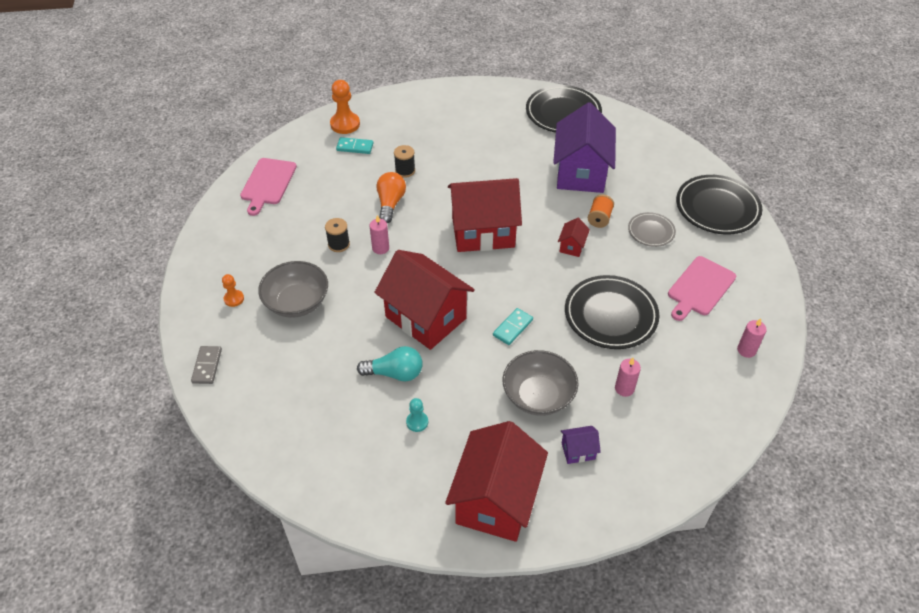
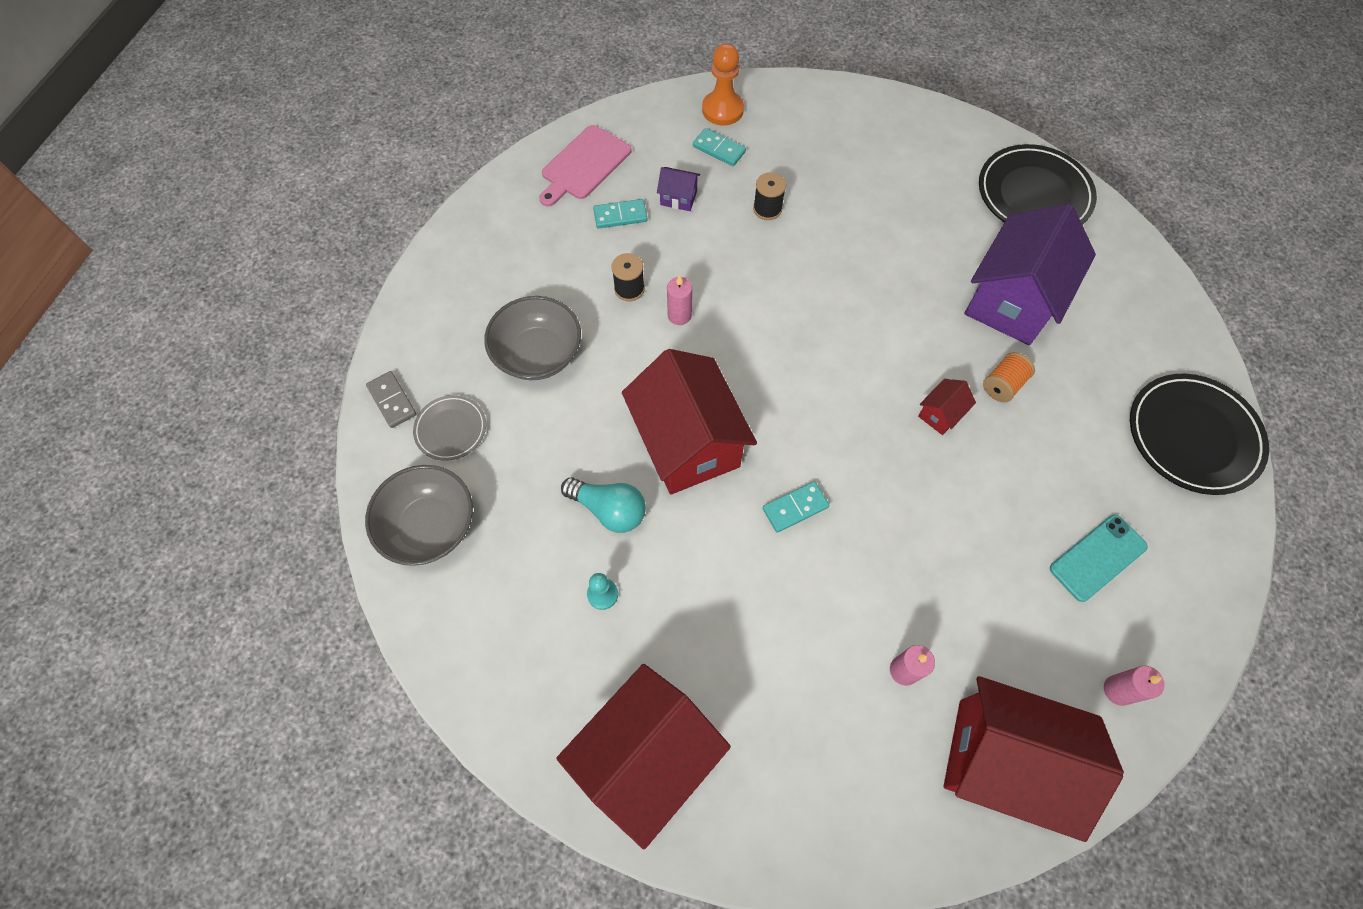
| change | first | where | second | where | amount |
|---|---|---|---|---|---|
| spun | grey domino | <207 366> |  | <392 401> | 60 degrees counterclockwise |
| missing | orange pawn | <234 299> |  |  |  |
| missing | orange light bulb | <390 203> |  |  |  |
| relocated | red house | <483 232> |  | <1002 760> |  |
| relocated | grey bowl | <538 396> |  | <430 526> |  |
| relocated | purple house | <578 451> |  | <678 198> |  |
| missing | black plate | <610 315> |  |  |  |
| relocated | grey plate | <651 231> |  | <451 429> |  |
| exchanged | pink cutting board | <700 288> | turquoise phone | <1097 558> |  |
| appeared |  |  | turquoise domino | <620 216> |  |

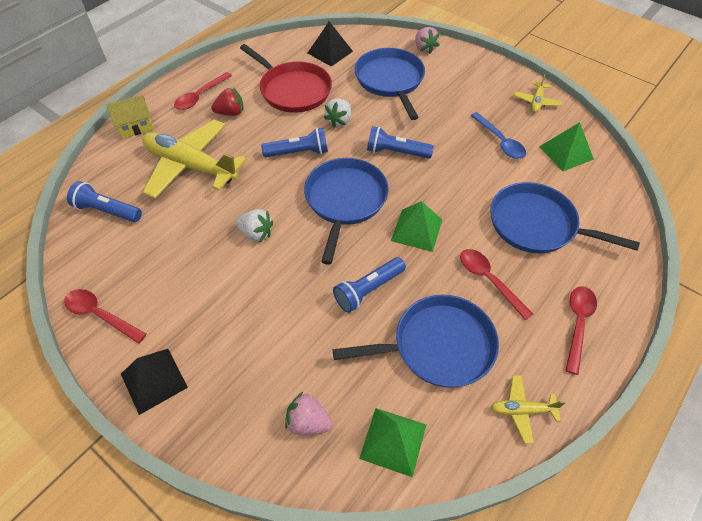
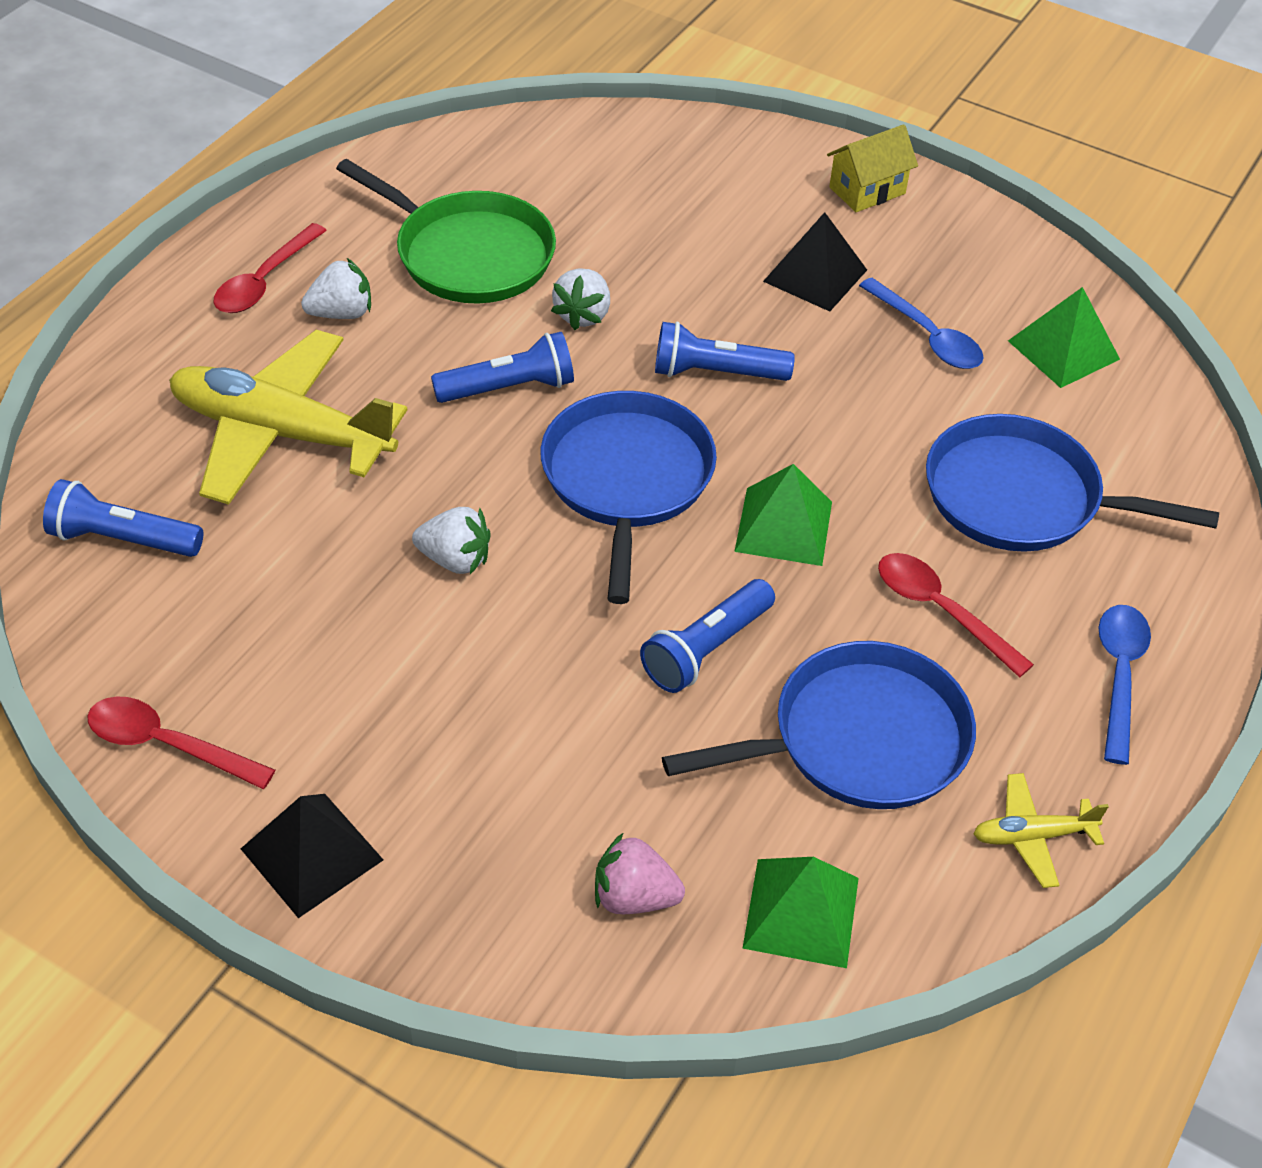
| change | first | where | second | where | amount |
|---|---|---|---|---|---|
| relocated | yellow house | <136 127> |  | <867 190> |  |
| colour | red strawberry | <230 113> | white strawberry | <341 313> |  |
| colour | red pan | <293 90> | green pan | <469 254> |  |
| relocated | black pyramid | <330 52> |  | <815 275> |  |
| missing | blue pan | <390 80> |  |  |  |
| missing | pink strawberry | <424 48> |  |  |  |
| missing | yellow plane | <536 102> |  |  |  |
| colour | red spoon | <577 324> | blue spoon | <1119 675> |  |

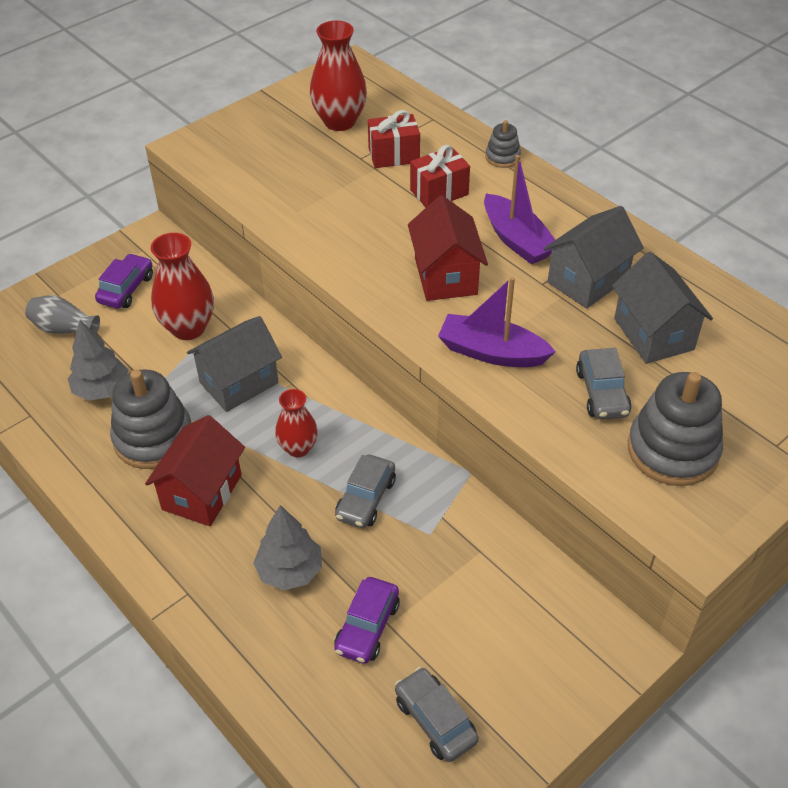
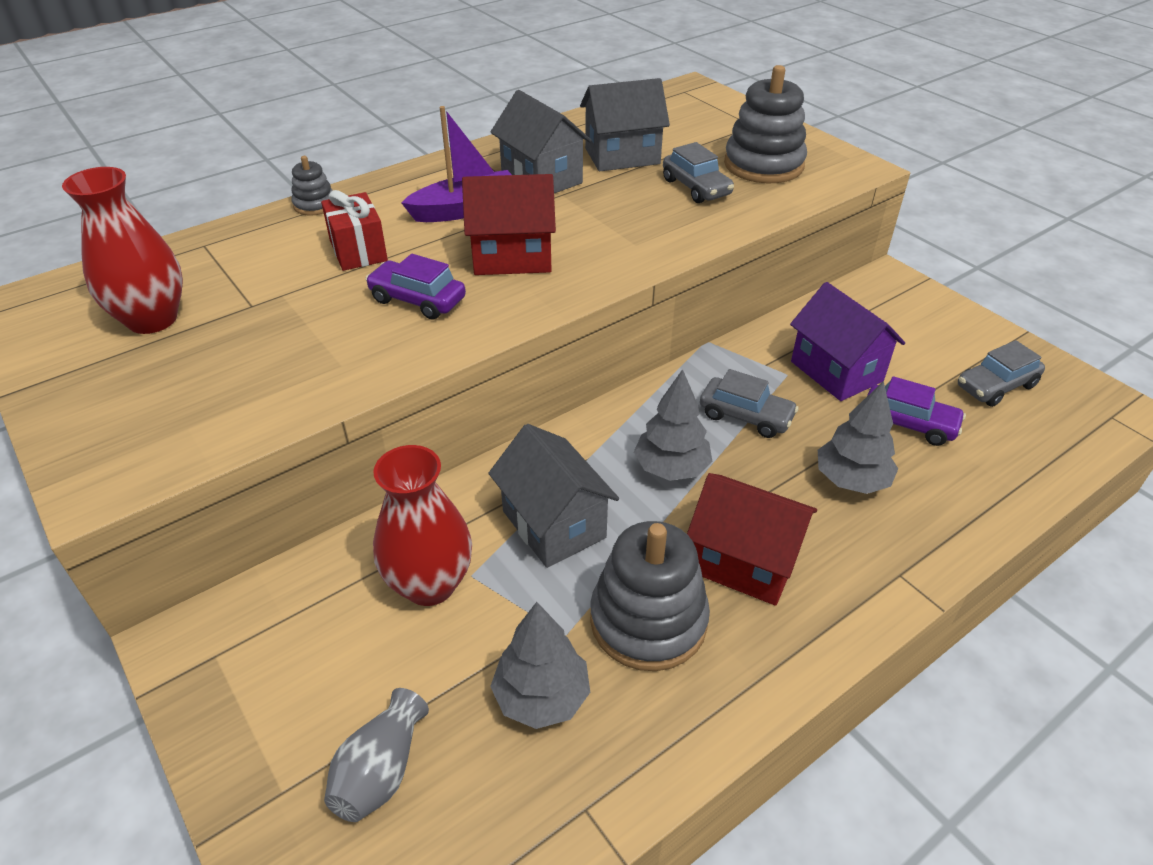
| change | first | where | second | where | amount |
|---|---|---|---|---|---|
| relocated | purple car | <126 289> |  | <417 300> |  |
| exchanged | red vase | <298 448> | grey tree | <671 468> |  |
| missing | red gift | <394 155> |  |  |  |
| missing | purple boat | <492 352> |  |  |  |
| spun | grey car | <602 393> |  | <696 187> | 60 degrees clockwise |
| appeared |  |  | purple house | <836 371> |  |

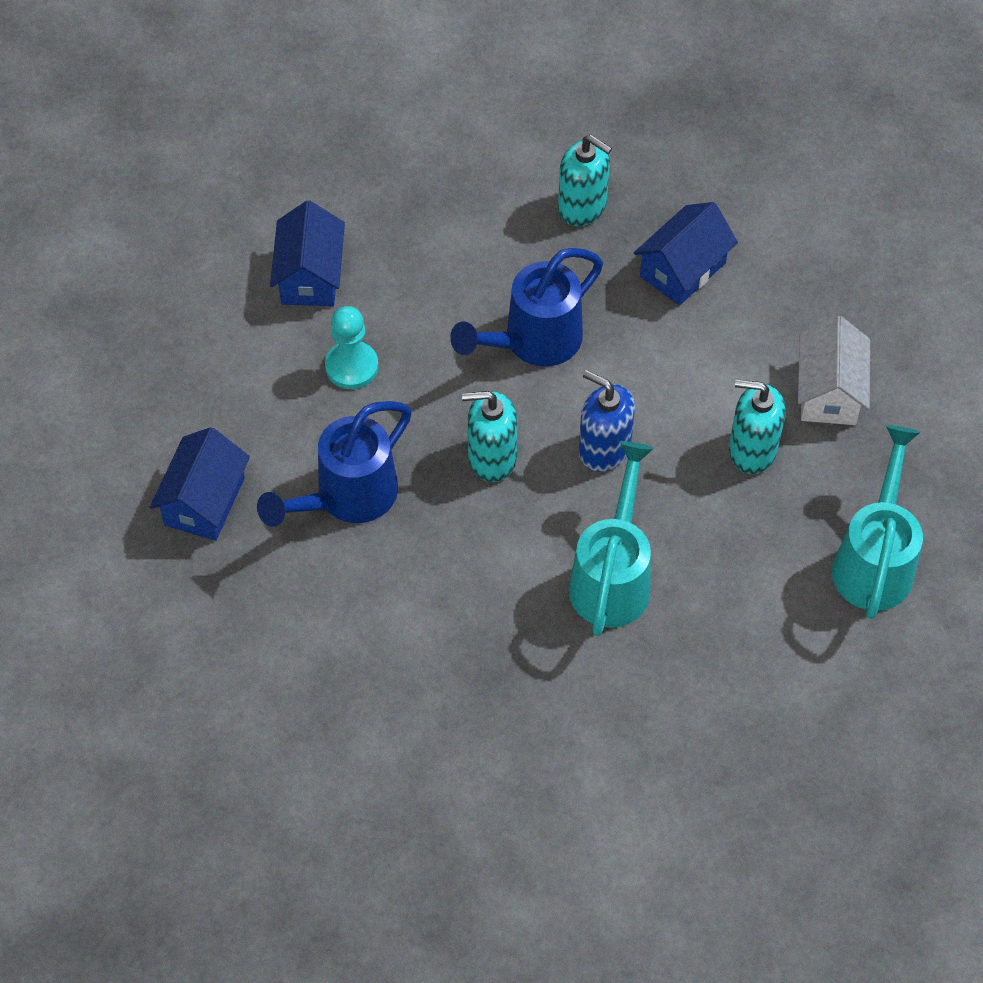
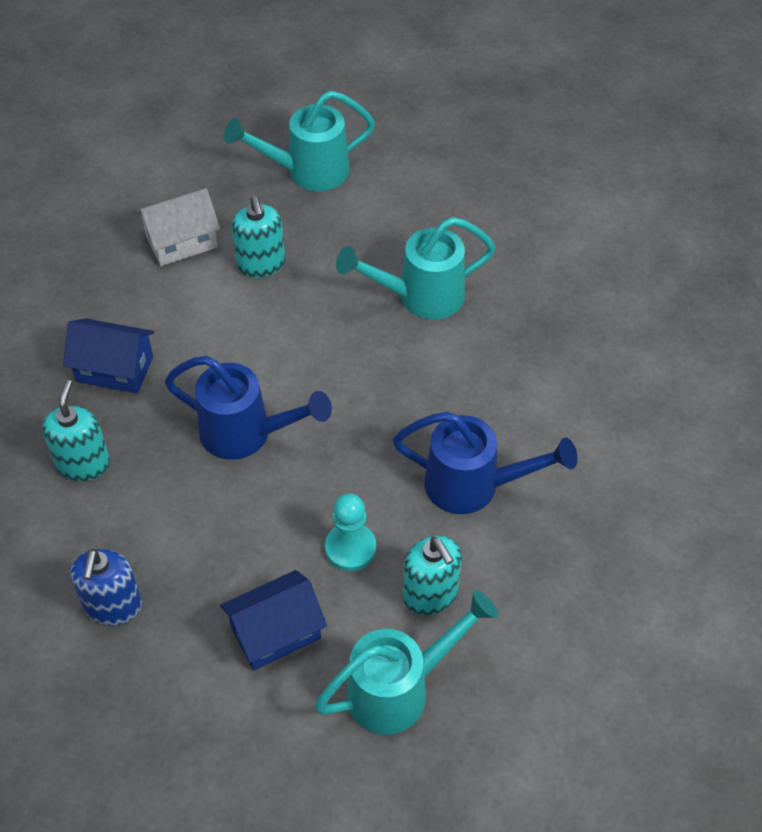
| change | first | where | second | where | amount |
|---|---|---|---|---|---|
| missing | blue house | <204 501> |  |  |  |
| relocated | turquoise soap dispenser | <492 458> |  | <430 594> |  |
| relocated | blue soap dispenser | <604 449> |  | <113 606> |  |
| appeared |  |  | turquoise watering can | <400 689> |  |

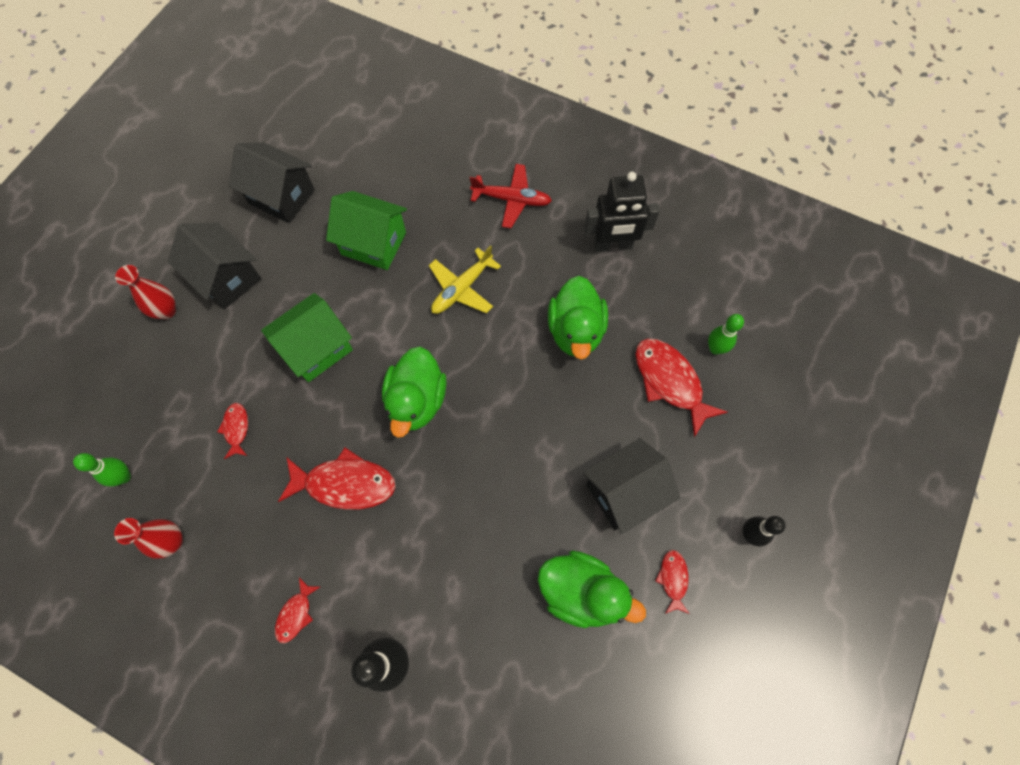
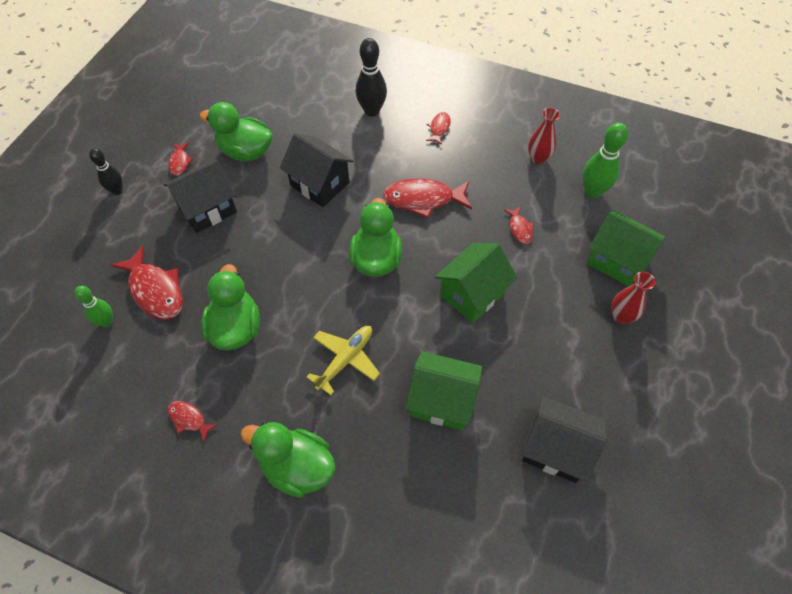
| change | first | where | second | where | amount |
|---|---|---|---|---|---|
| size | green bowling pin | <124 477> |  | <592 192> | x1.56 |
| relocated | black house | <227 278> |  | <319 184> |  |
| exchanged | red plane | <512 199> | green duck | <297 467> |  |
| exchanged | black robot | <613 245> | red fish | <189 419> |  |
| appeared |  |  | green house | <617 260> |  |

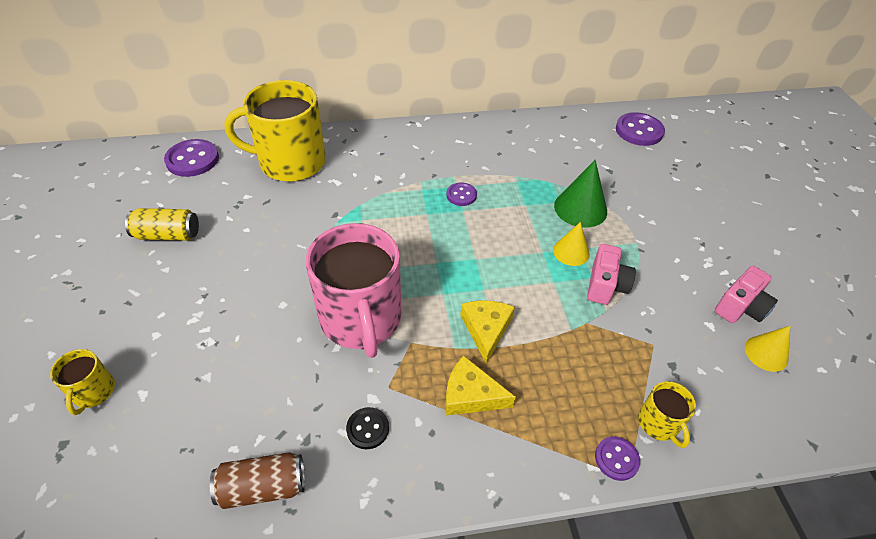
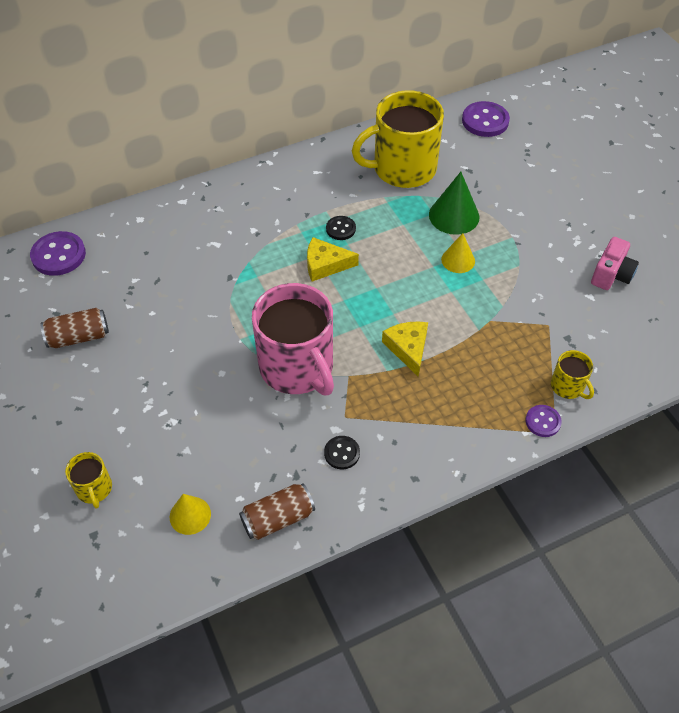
| change | first | where | second | where | amount |
|---|---|---|---|---|---|
| colour | yellow can | <168 235> | brown can | <78 337> |  |
| relocated | yellow mug | <291 162> |  | <403 168> |  |
| colour | purple button | <461 195> | black button | <340 229> |  |
| relocated | yellow cheese | <471 395> |  | <325 265> |  |
| missing | pink camera | <605 285> |  |  |  |
| relocated | yellow cone | <766 353> |  | <190 515> |  |

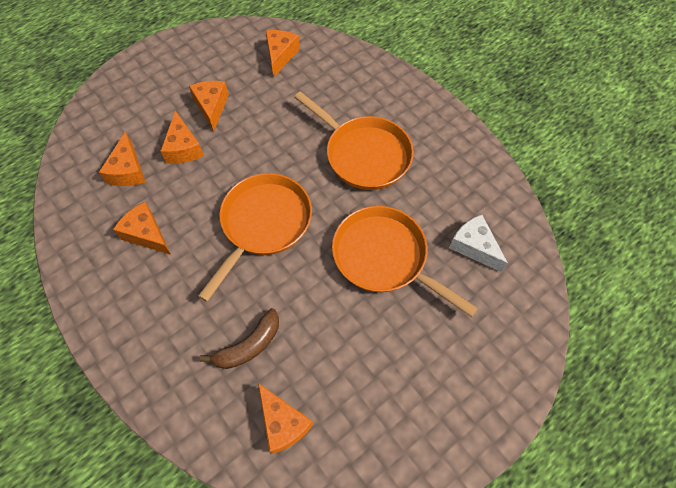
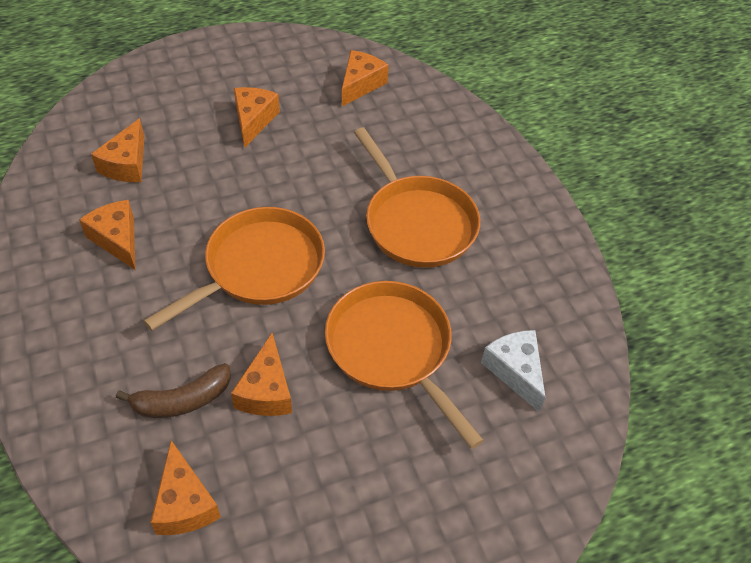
| change | first | where | second | where | amount |
|---|---|---|---|---|---|
| relocated | orange cheese | <183 148> |  | <266 391> |  |

